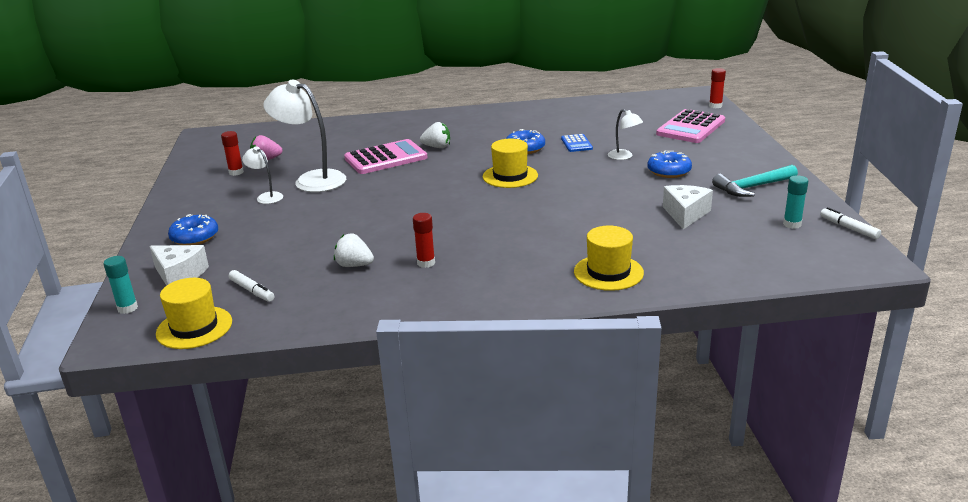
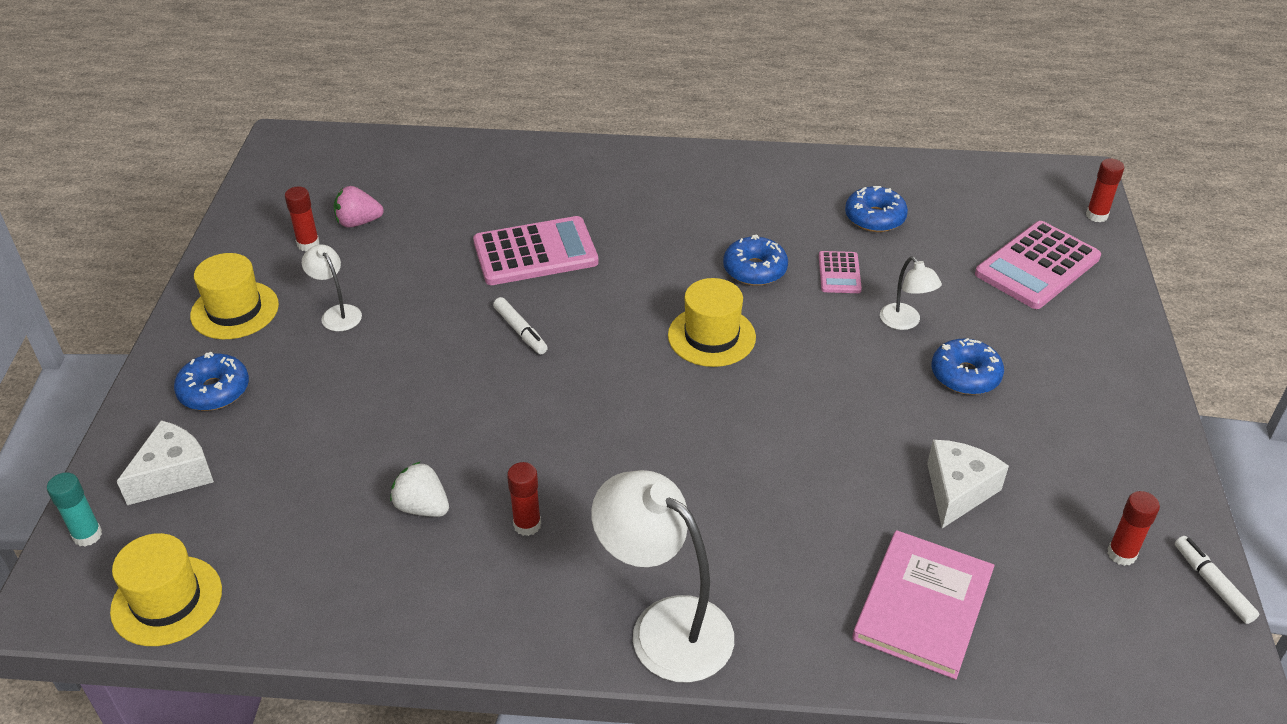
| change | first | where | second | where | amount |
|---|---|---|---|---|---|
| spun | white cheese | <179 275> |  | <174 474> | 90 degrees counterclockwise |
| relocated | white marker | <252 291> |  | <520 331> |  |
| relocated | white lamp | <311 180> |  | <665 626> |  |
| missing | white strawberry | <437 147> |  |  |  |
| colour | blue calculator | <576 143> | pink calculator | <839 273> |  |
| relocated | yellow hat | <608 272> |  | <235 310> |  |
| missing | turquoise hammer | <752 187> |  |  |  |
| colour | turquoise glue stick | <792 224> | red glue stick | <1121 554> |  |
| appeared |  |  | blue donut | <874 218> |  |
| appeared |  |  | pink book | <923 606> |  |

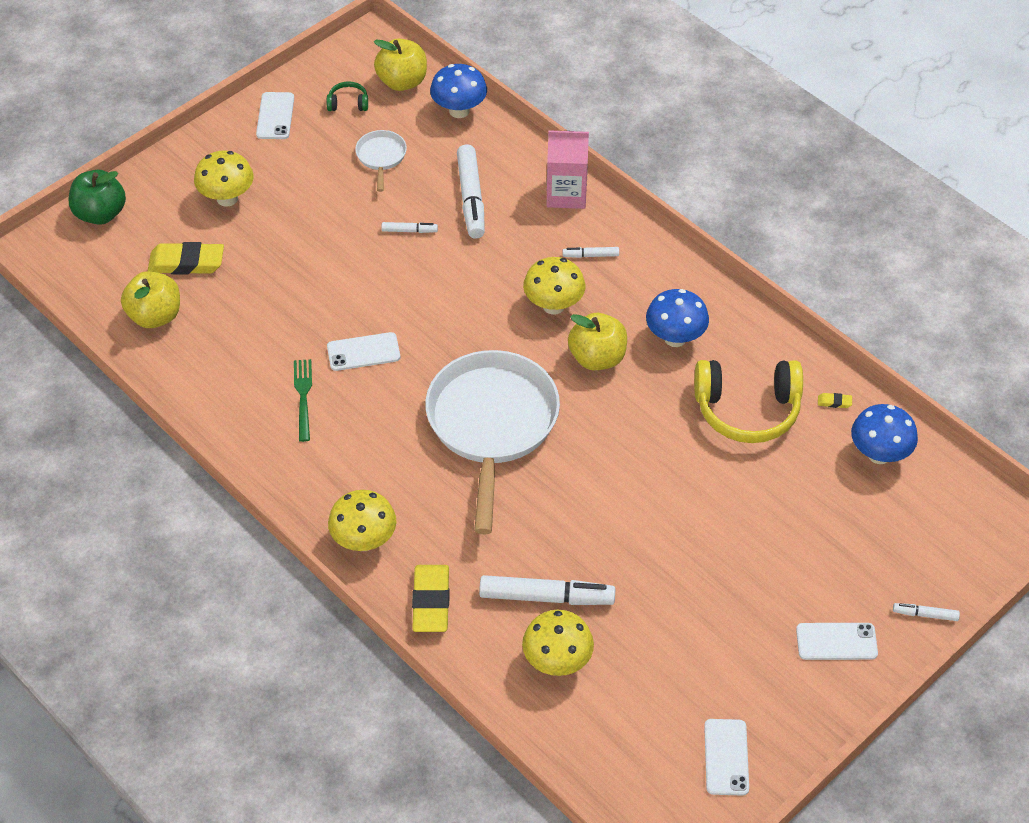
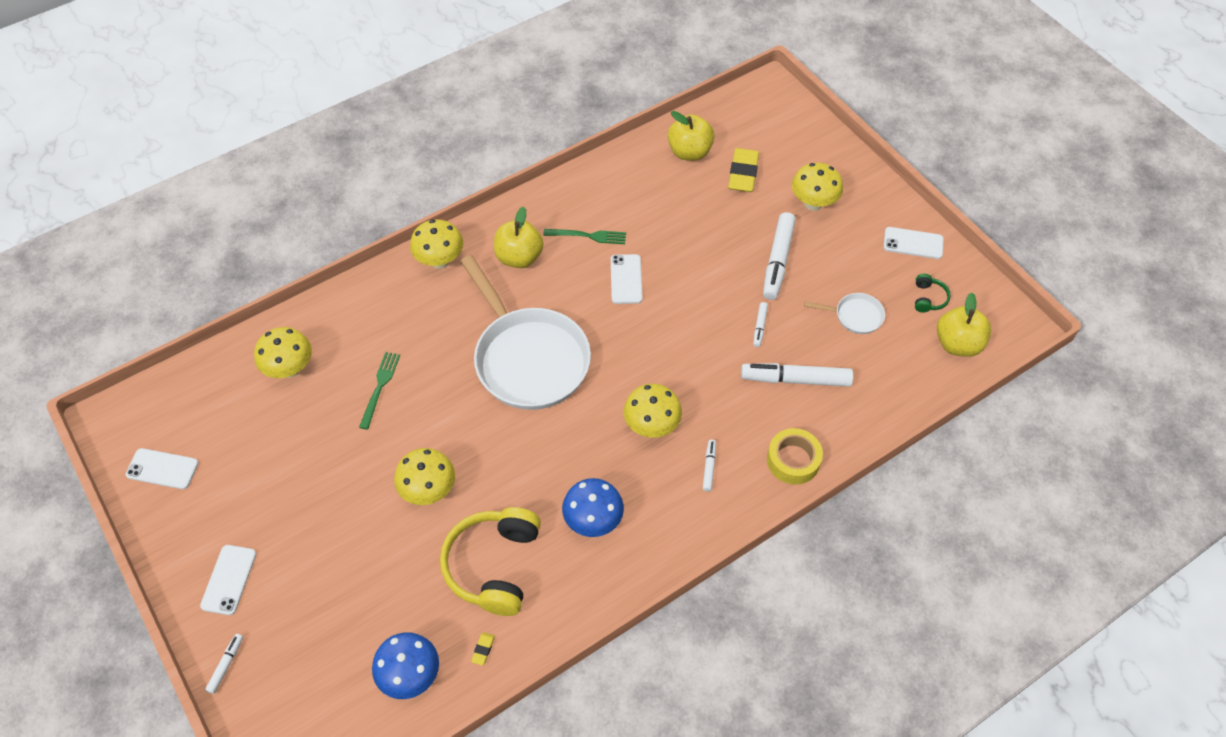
| change | first | where | second | where | amount |
|---|---|---|---|---|---|
| missing | green apple | <100 214> |  |  |  |
| missing | yellow eraser | <431 602> |  |  |  |
| spun | white pan | <492 425> |  | <528 358> | 45 degrees clockwise |
| missing | blue mushroom | <459 111> |  |  |  |
| relocated | white marker | <546 597> |  | <777 261> |  |
| exchanged | pink carton | <566 194> | yellow tape | <793 460> |  |
| relocated | yellow apple | <597 358> |  | <519 257> |  |
| appeared |  |  | green fork | <380 387> |  |
| appeared |  |  | yellow mushroom | <429 490> |  |

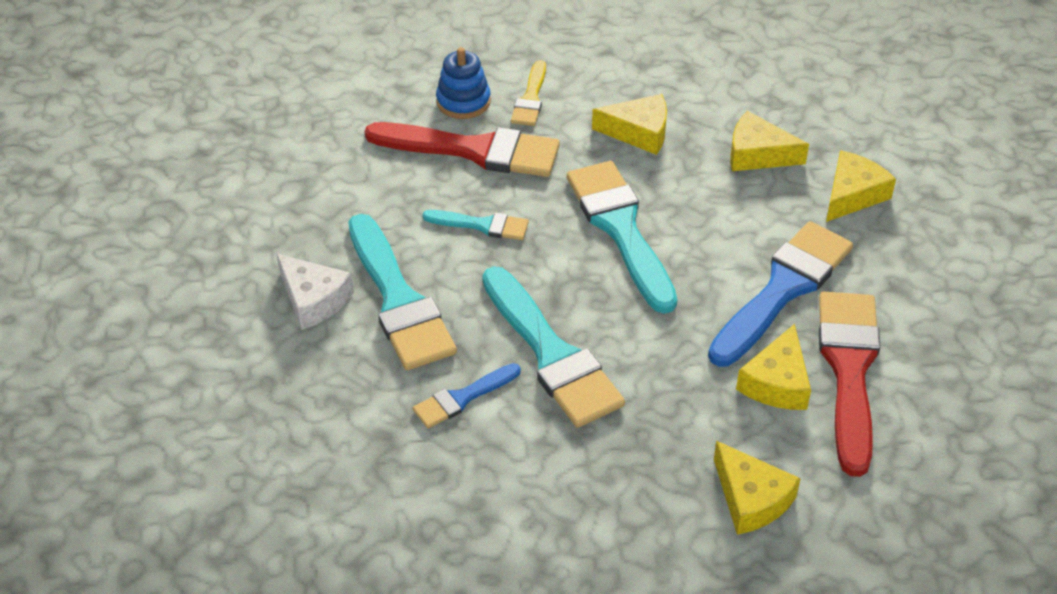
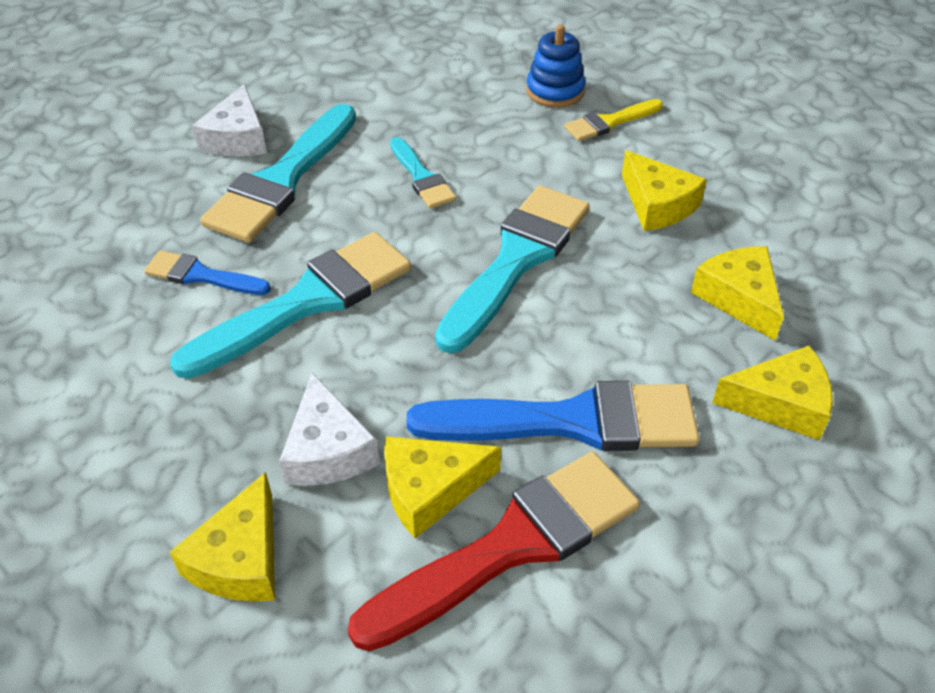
| change | first | where | second | where | amount |
|---|---|---|---|---|---|
| missing | red brush | <474 150> |  |  |  |
| spun | turquoise brush | <552 354> |  | <307 302> | 150 degrees counterclockwise |
| appeared |  |  | white cheese | <327 450> |  |

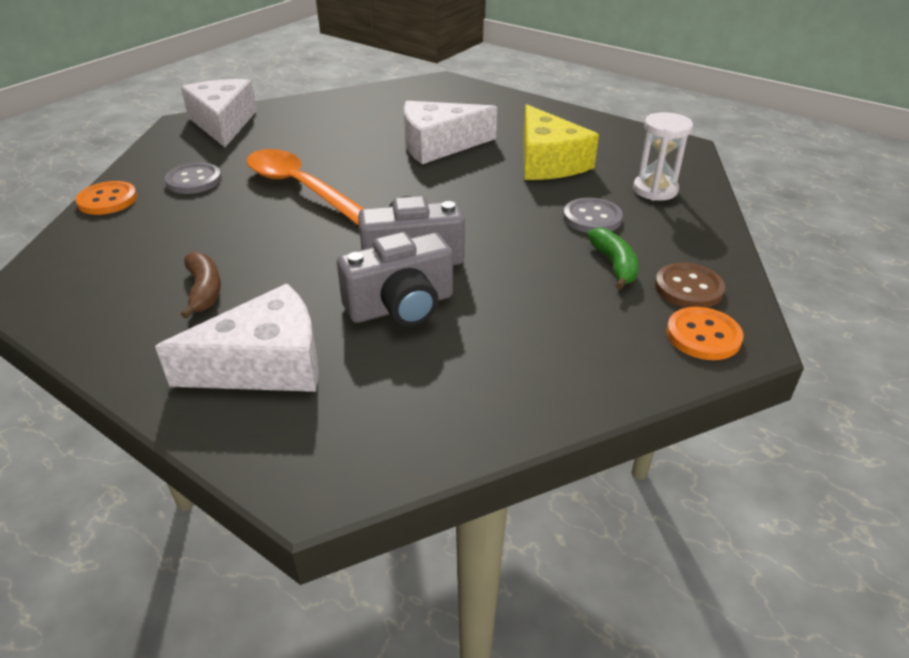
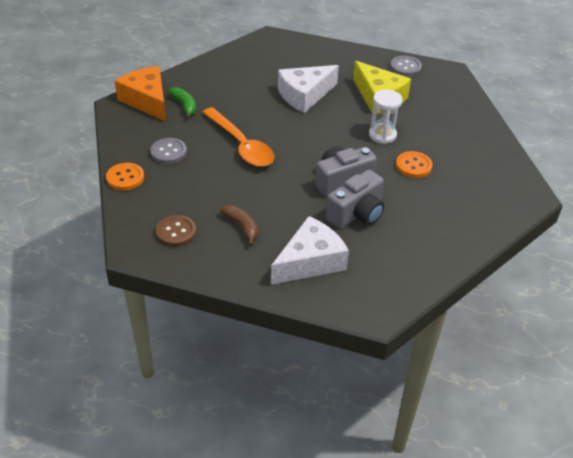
| change | first | where | second | where | amount |
|---|---|---|---|---|---|
| colour | white cheese | <223 123> | orange cheese | <147 100> |  |
| spun | orange spoon | <300 188> |  | <241 145> | 150 degrees counterclockwise |
| relocated | grey button | <592 218> |  | <405 67> |  |
| relocated | green banana | <614 265> |  | <184 106> |  |
| relocated | white hourglass | <655 190> |  | <382 135> |  |
| relocated | brown button | <688 288> |  | <176 232> |  |
| relocated | orange button | <703 336> |  | <413 166> |  |

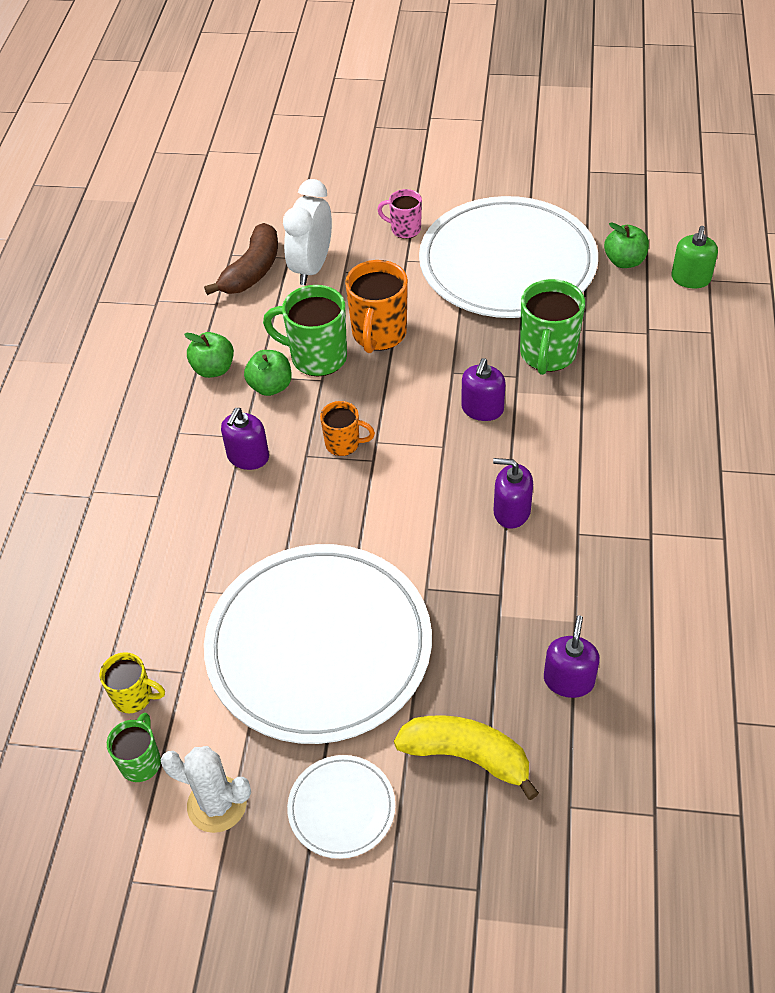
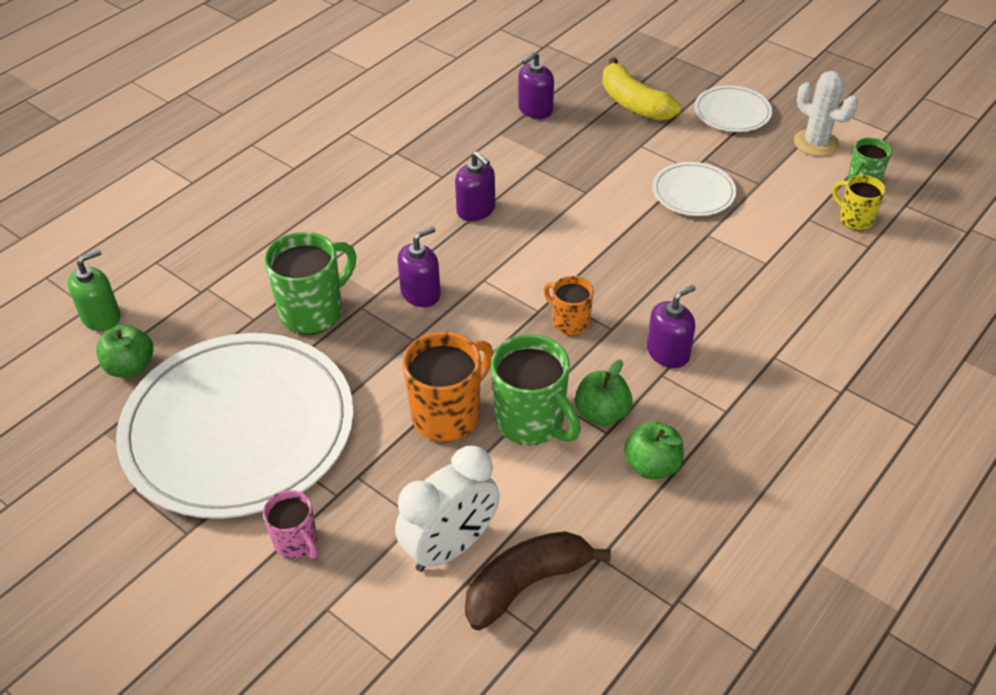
| change | first | where | second | where | amount |
|---|---|---|---|---|---|
| size | white plate | <319 646> |  | <693 192> | x0.43 |

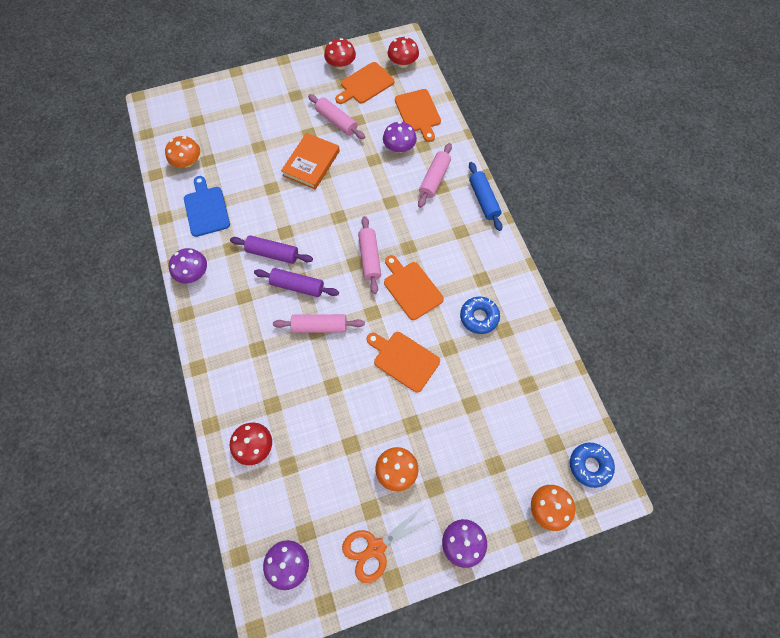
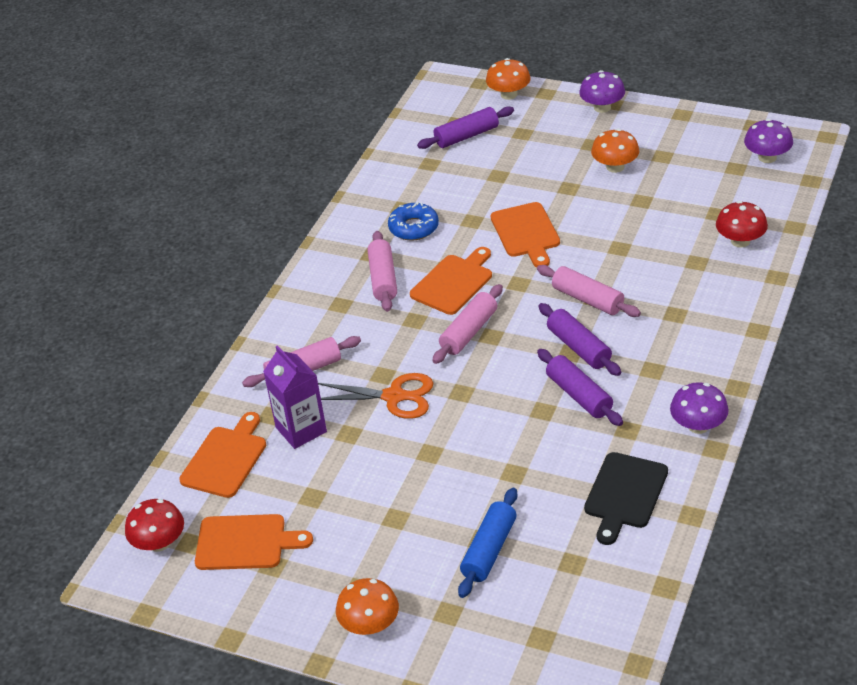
| change | first | where | second | where | amount |
|---|---|---|---|---|---|
| relocated | orange mushroom | <187 162> |  | <370 624> |  |
| colour | blue cutting board | <206 209> | black cutting board | <624 494> |  |
| missing | orange book | <311 163> |  |  |  |
| relocated | pink rolling pin | <336 121> |  | <383 279> |  |
| missing | red mushroom | <341 65> |  |  |  |
| relocated | orange scissors | <376 547> |  | <394 396> |  |
| exchanged | purple mushroom | <399 147> | purple carton | <301 429> |  |
| spun | orange cutting board | <411 288> |  | <454 283> | 150 degrees counterclockwise |
| relocated | blue rolling pin | <483 200> |  | <489 550> |  |
| missing | blue donut | <589 465> |  |  |  |
| appeared |  |  | purple rolling pin | <466 136> |  |

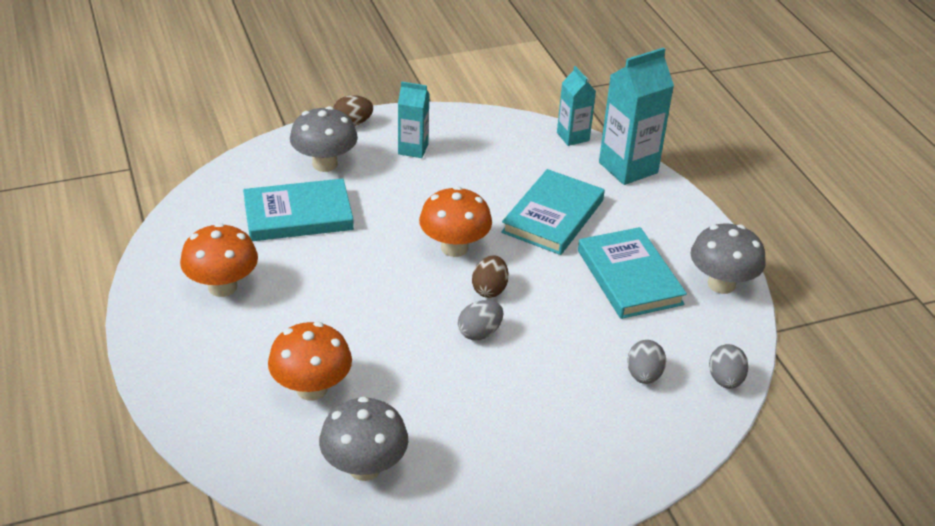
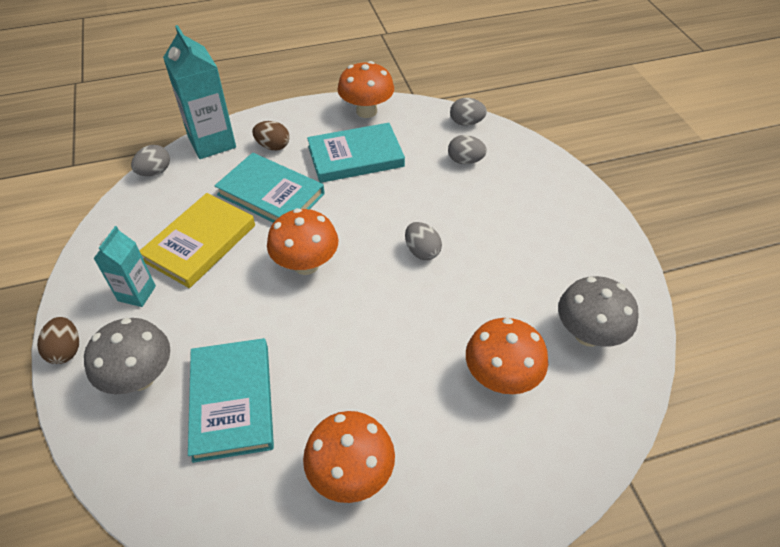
| change | first | where | second | where | amount |
|---|---|---|---|---|---|
| relocated | brown egg | <489 289> |  | <273 146> |  |
| exchanged | turquoise carton | <573 137> | grey egg | <155 172> |  |
| colour | grey mushroom | <721 284> | orange mushroom | <366 111> |  |
| appeared |  |  | yellow book | <200 243> |  |

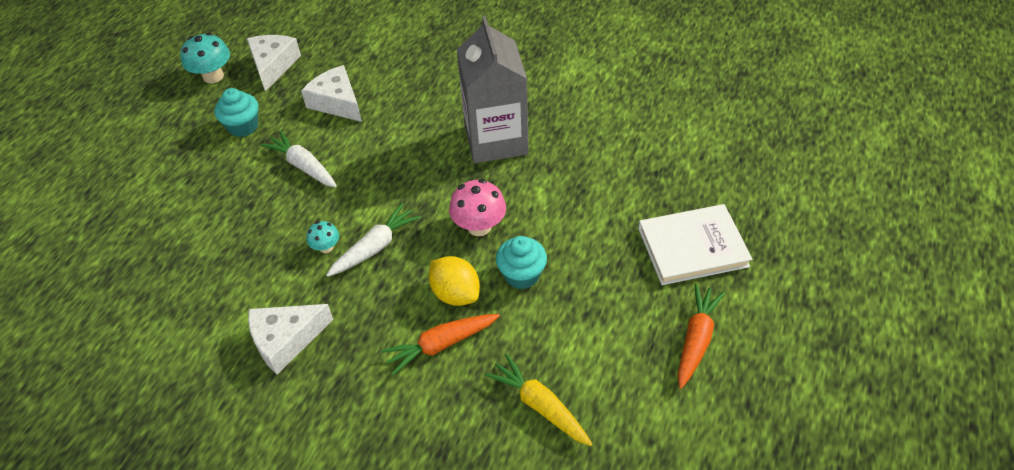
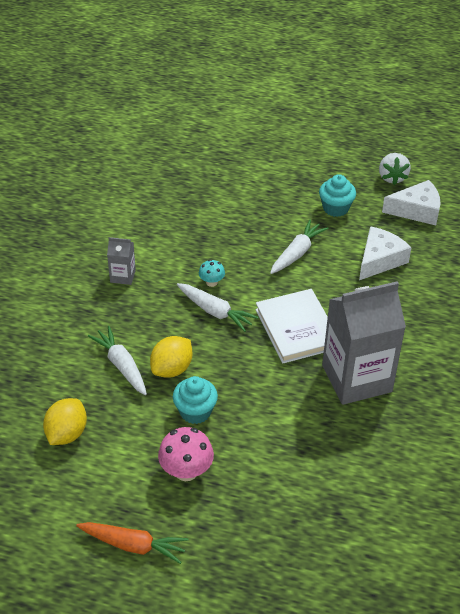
| change | first | where | second | where | amount |
|---|---|---|---|---|---|
| exchanged | turquoise mushroom | <213 76> | white strawberry | <392 177> |  |
| exchanged | white cheese | <286 340> | grey carton | <123 276> |  |
| colour | orange carrot | <441 345> | white carrot | <121 365> |  |
| relocated | pink mushroom | <479 226> |  | <186 471> |  |
| exchanged | yellow carrot | <540 406> | yellow lemon | <67 434> |  |
| relocated | white book | <692 247> |  | <297 328> |  |

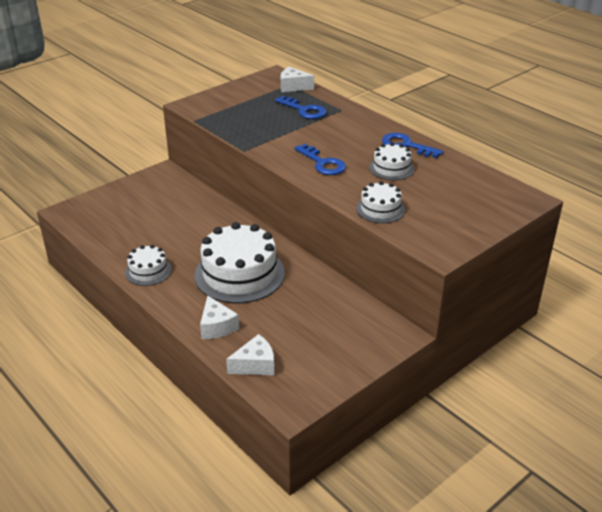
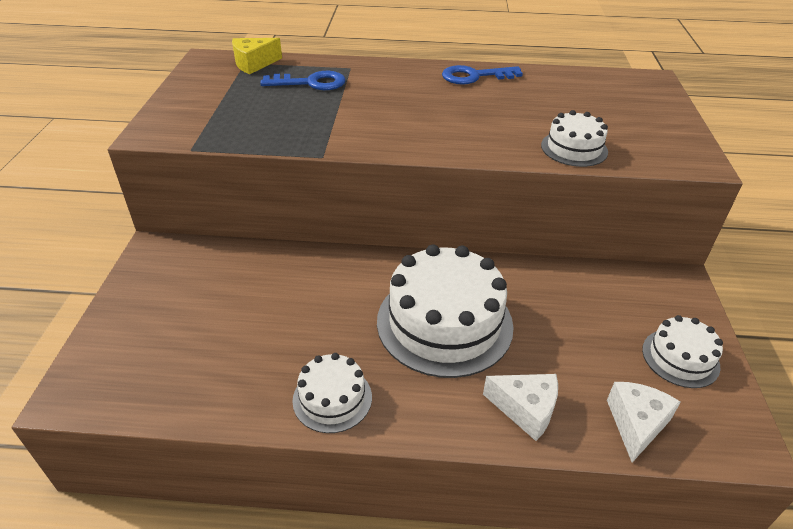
| change | first | where | second | where | amount |
|---|---|---|---|---|---|
| colour | white cheese | <293 87> | yellow cheese | <253 64> |  |
| missing | blue key | <323 163> |  |  |  |
| relocated | white cake | <391 168> |  | <680 358> |  |

